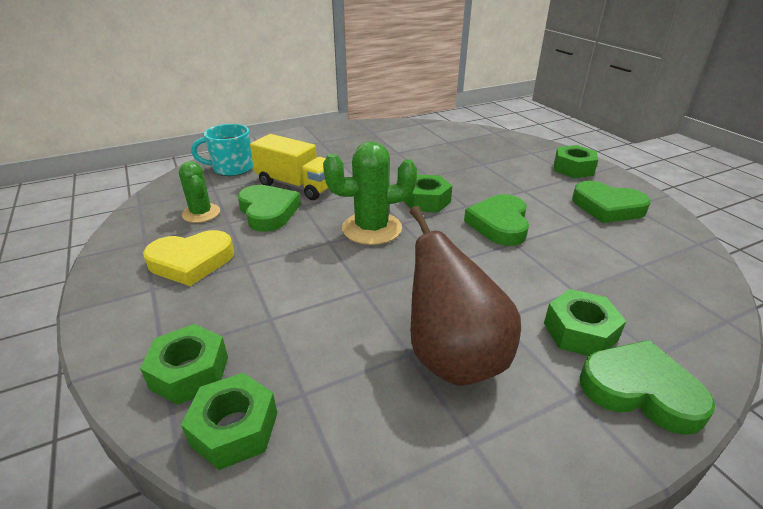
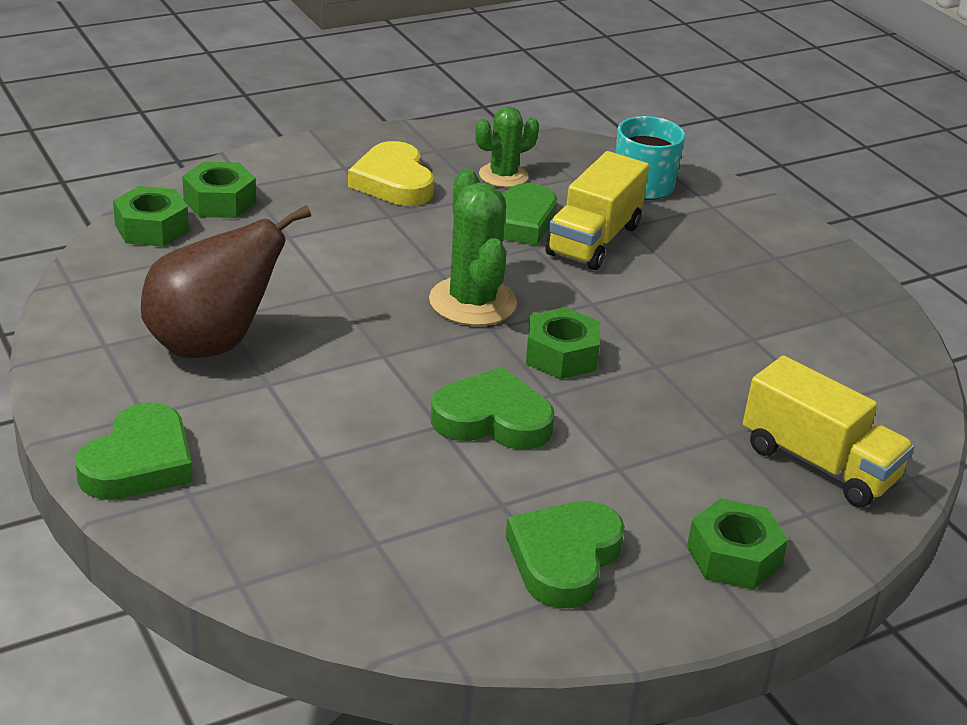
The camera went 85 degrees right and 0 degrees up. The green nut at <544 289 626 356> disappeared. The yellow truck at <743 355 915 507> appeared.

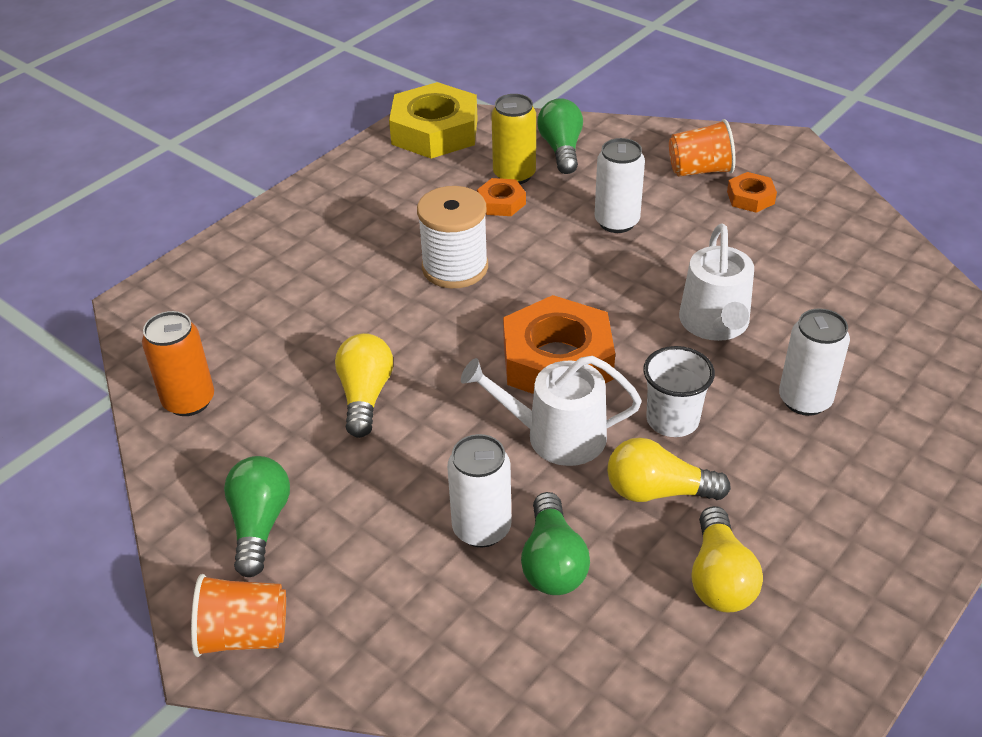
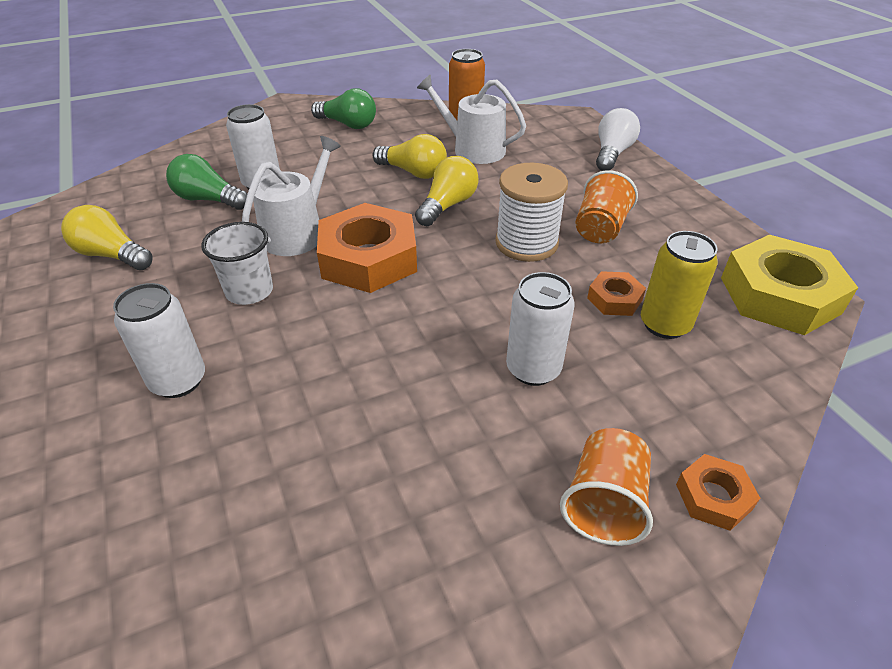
The camera went 115 degrees right and 0 degrees up. The green light bulb at <537 98 583 174> disappeared. The orange nut moved from <727 172 777 213> to <676 454 760 531>. The white watering can moved from <679 223 754 341> to <417 75 526 164>. The yellow light bulb moved from <607 438 731 502> to <415 156 479 226>. The orange cup moved from <191 574 286 657> to <576 170 638 243>. The white light bulb at <596 108 640 171> appeared.

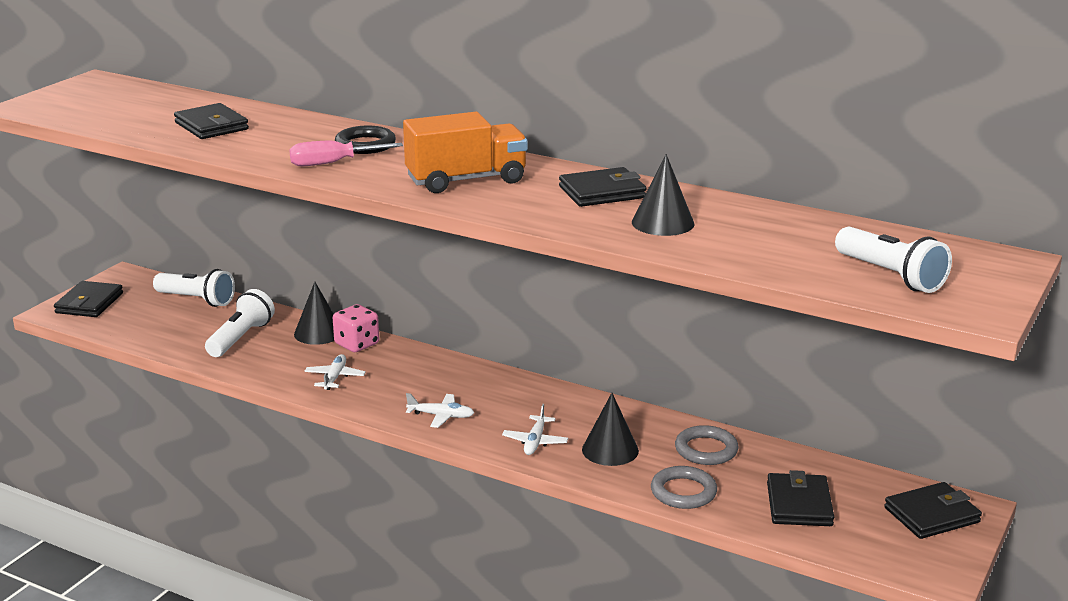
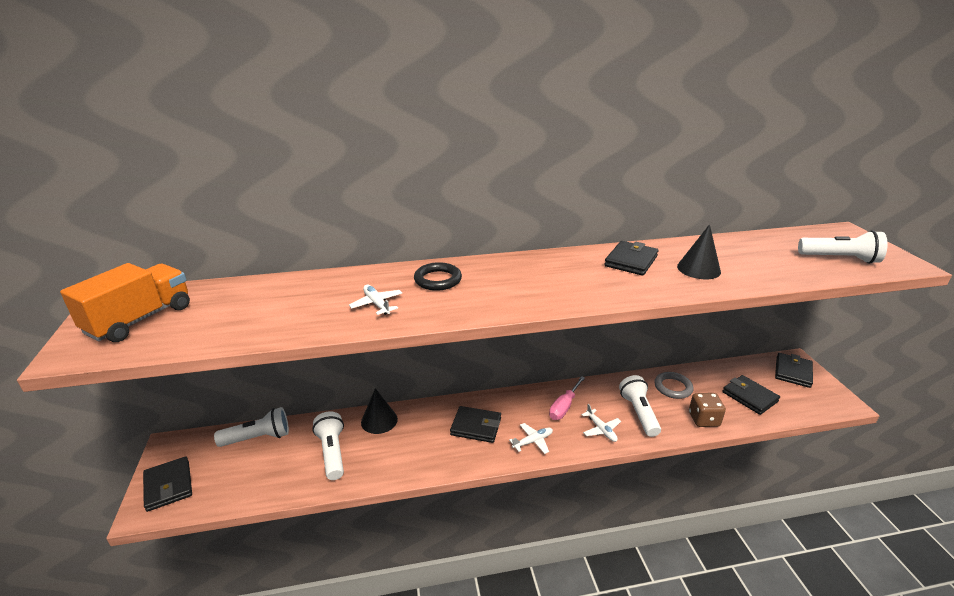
The camera went 40 degrees left and 5 degrees up. The black wallet moved from <174 103 249 139> to <450 406 501 443>. The orange truck moved from <403 112 528 193> to <60 263 190 342>. The pink screwdriver moved from <289 141 403 166> to <549 376 585 420>. The pink dice at <333 304 379 352> disappeared. The white plane moved from <304 354 366 390> to <349 285 402 315>. The black cone at <582 393 639 466> was replaced by the white flashlight at <619 375 661 437>. The grey ring at <651 466 717 509> was replaced by the brown dice at <689 393 726 427>.

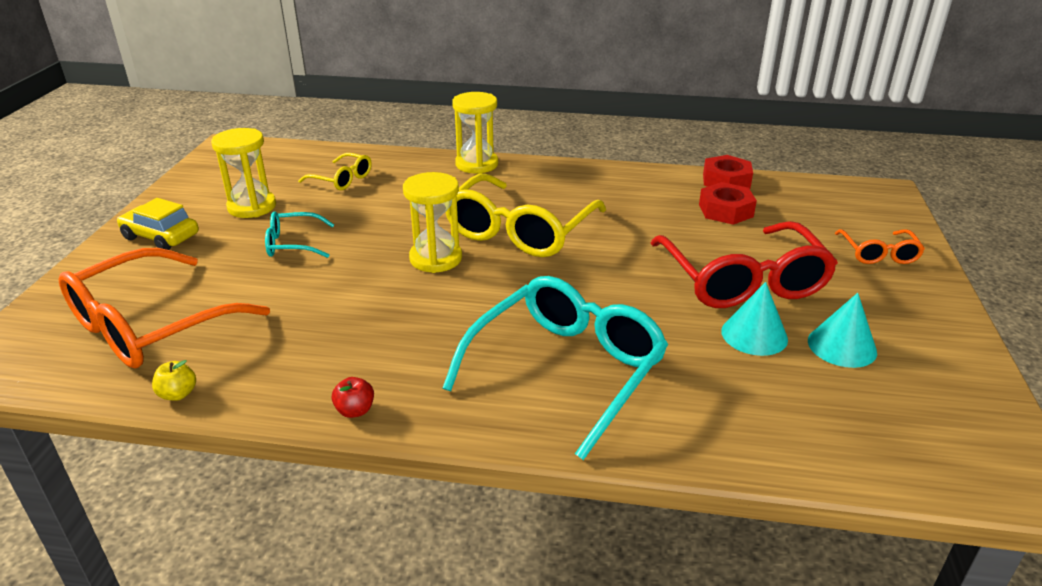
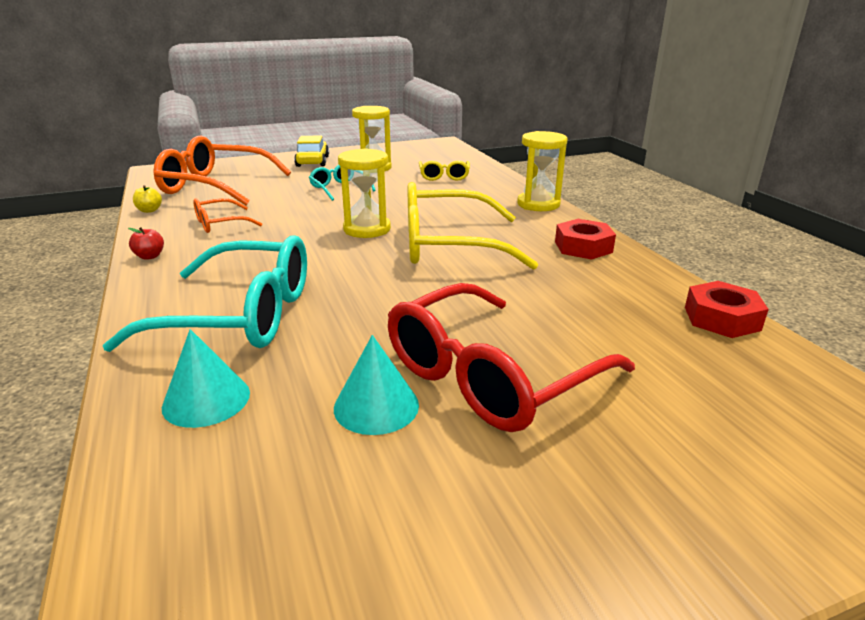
The camera went 60 degrees right and 5 degrees down. The red nut moved from <699 182 757 225> to <555 219 616 260>. The orange glasses moved from <835 229 925 264> to <193 198 262 233>. The turquoise cone moved from <808 293 877 368> to <162 329 250 428>.

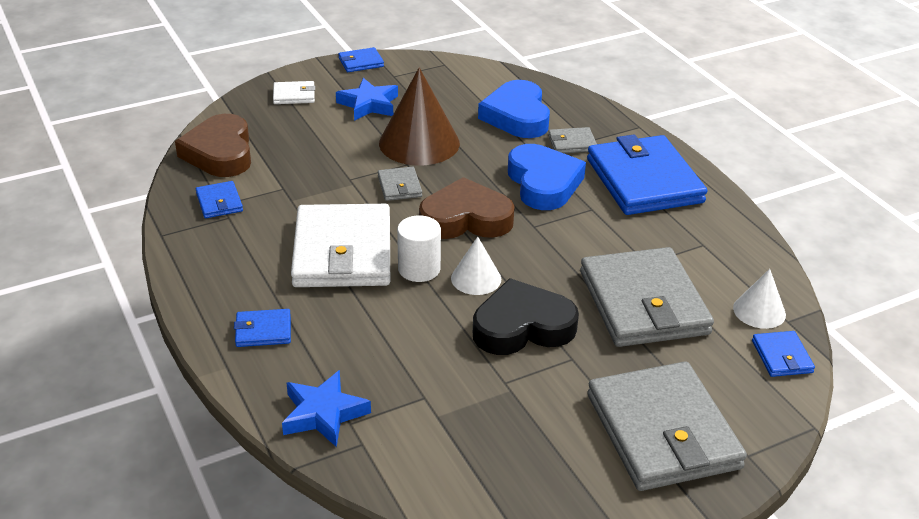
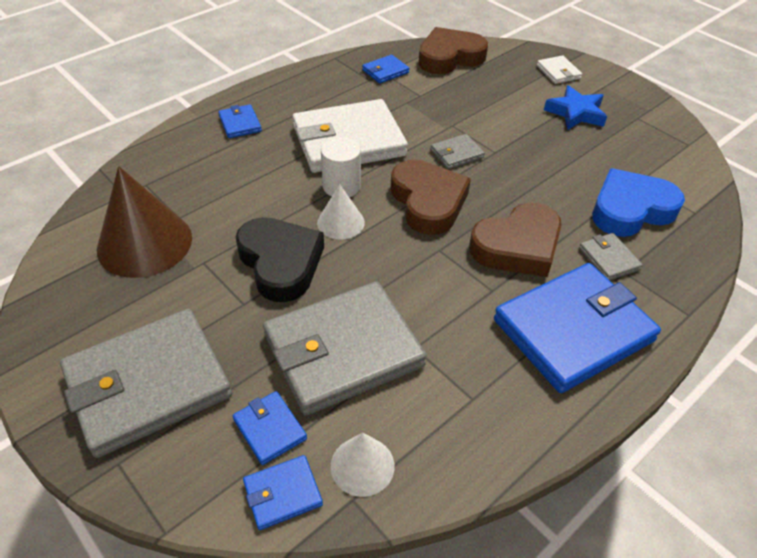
The camera went 75 degrees right and 10 degrees up. The blue wallet moved from <338 47 384 72> to <233 391 307 465>. The brown cone moved from <379 68 460 165> to <97 166 192 278>. The blue heart at <508 144 586 210> became the brown heart at <469 202 562 277>. The blue star at <282 370 371 447> disappeared.

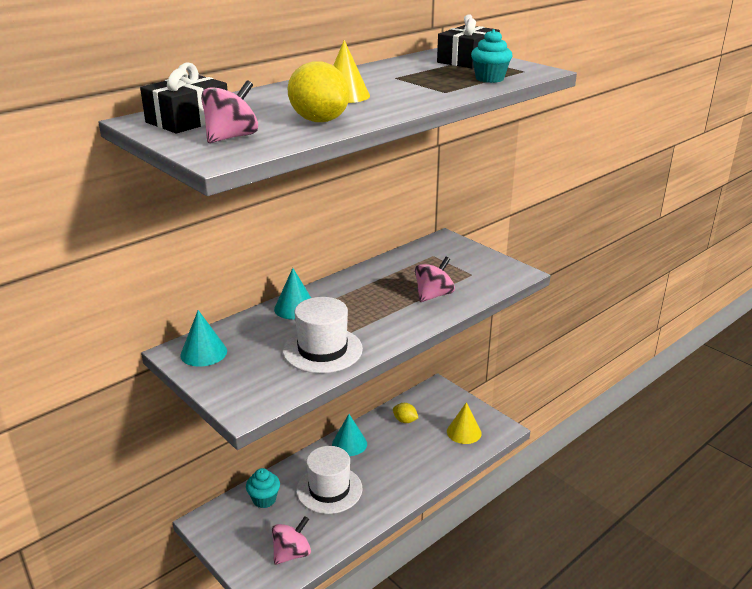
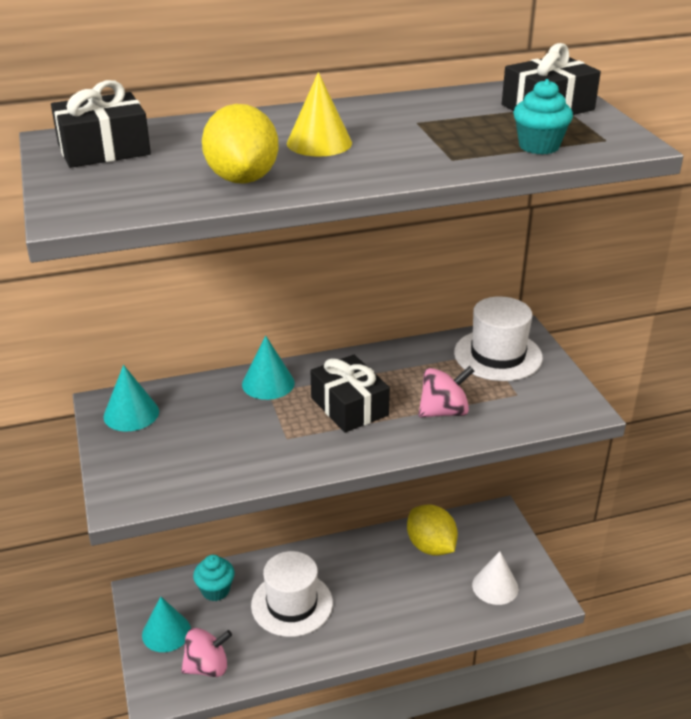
The camera went 25 degrees right and 5 degrees up. The pink spinning top at <201 80 258 143> disappeared. The white hat moved from <283 297 363 373> to <454 296 543 381>. The yellow cone at <447 402 482 444> became the white cone at <472 551 519 605>. The yellow lemon at <393 403 418 423> changed to 1.79 times the size. The turquoise cone moved from <332 414 367 456> to <142 596 191 652>. The black gift at <311 355 390 433> appeared.

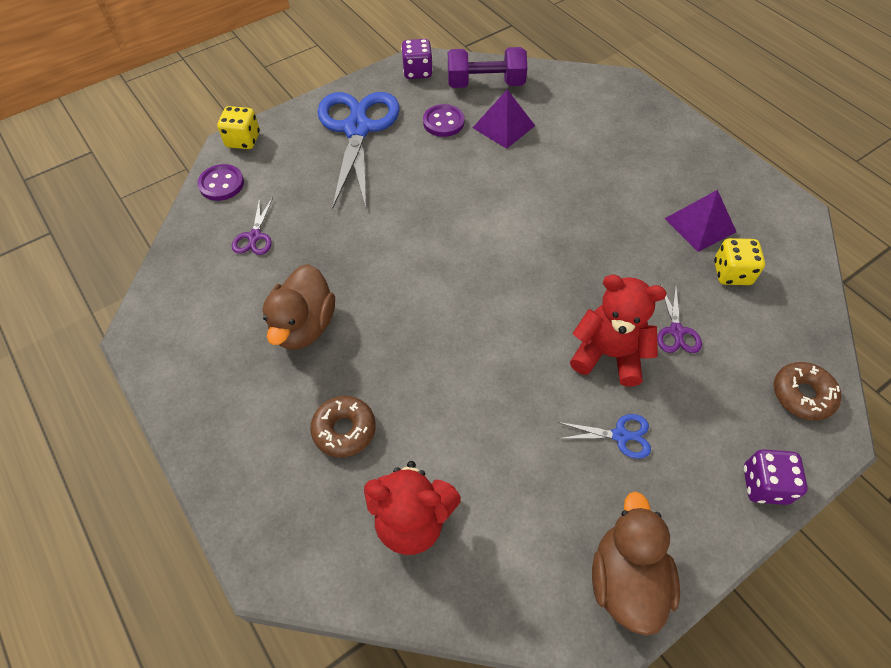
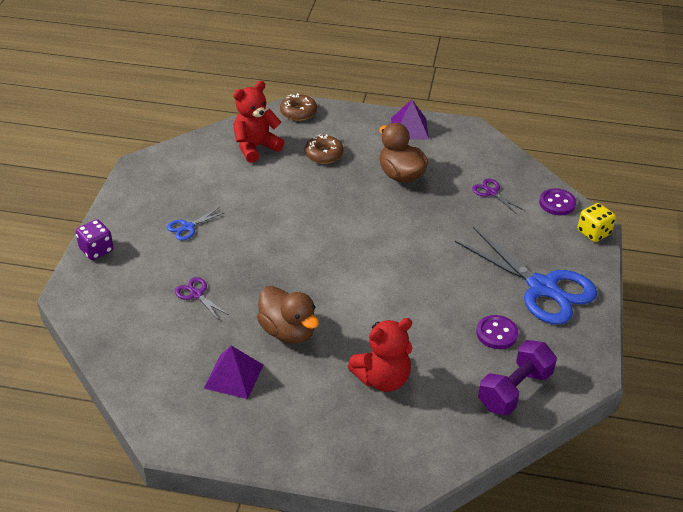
The camera went 135 degrees right and 15 degrees down. The purple dice at <401 39 433 79> disappeared. The purple pyramid moved from <473 90 535 149> to <391 100 429 139>. The yellow dice at <714 238 765 285> disappeared. The red teddy bear moved from <570 275 667 387> to <348 318 412 392>. The brown donut moved from <774 362 841 421> to <280 93 317 121>. The brown duck moved from <592 491 680 636> to <257 286 319 344>.

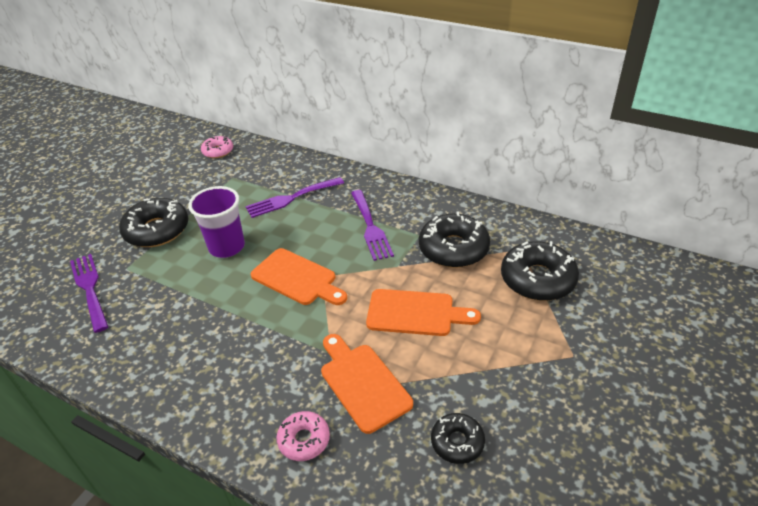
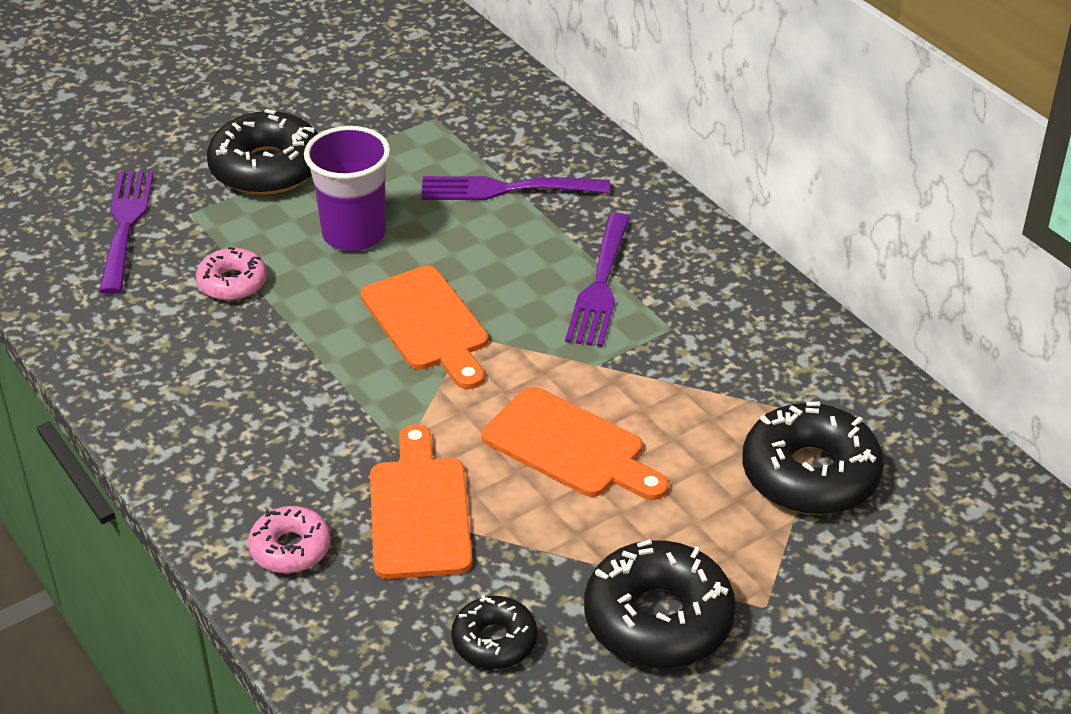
The camera went 25 degrees right and 0 degrees up. The pink donut moved from <201 136 233 158> to <196 247 267 301>. The black donut moved from <419 212 490 268> to <584 539 736 668>.

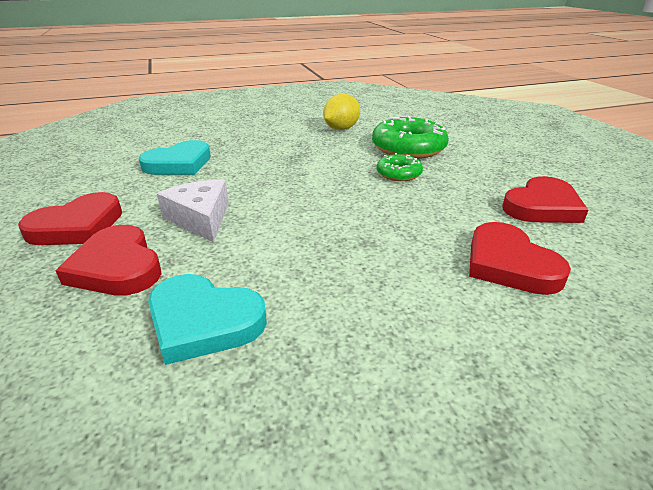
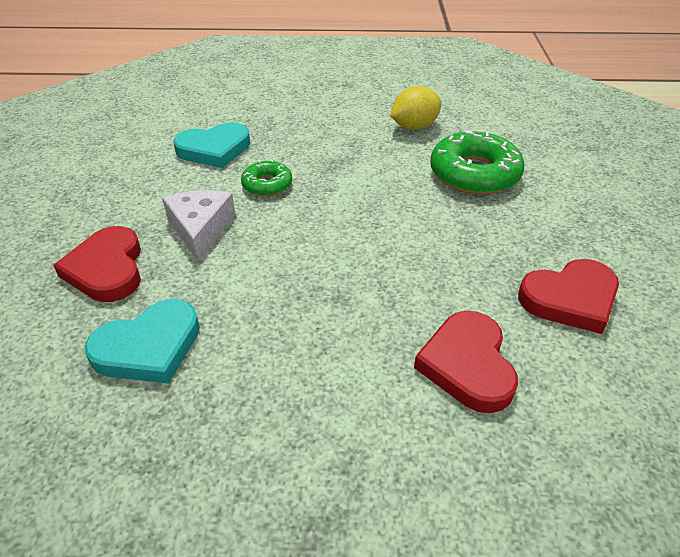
The camera went 20 degrees right and 10 degrees up. The green donut moved from <376 153 423 181> to <241 160 292 196>. The red heart at <18 192 122 245> disappeared. The turquoise heart at <148 274 267 365> turned 75 degrees counterclockwise.

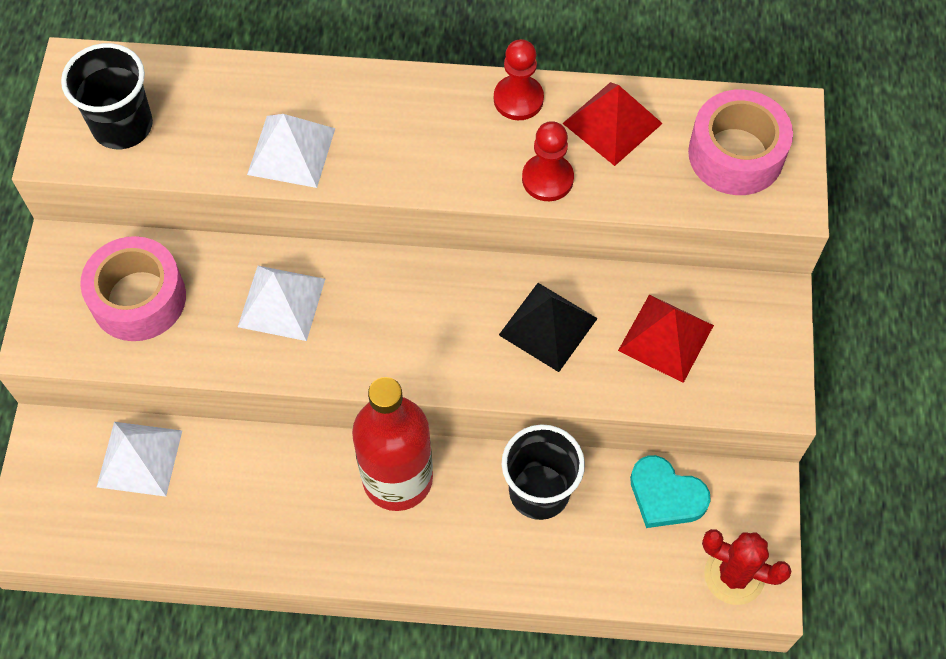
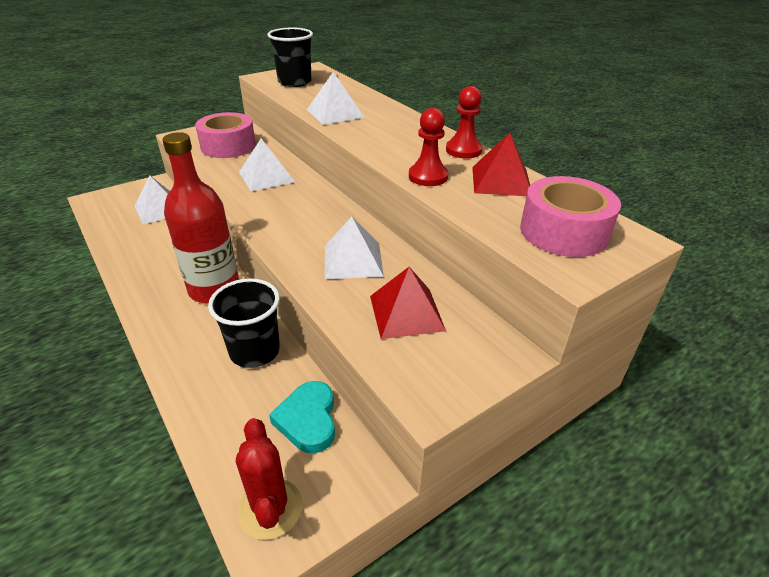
The camera went 50 degrees right and 25 degrees down. The black pyramid at <499 283 598 372> became the white pyramid at <325 217 384 279>.

